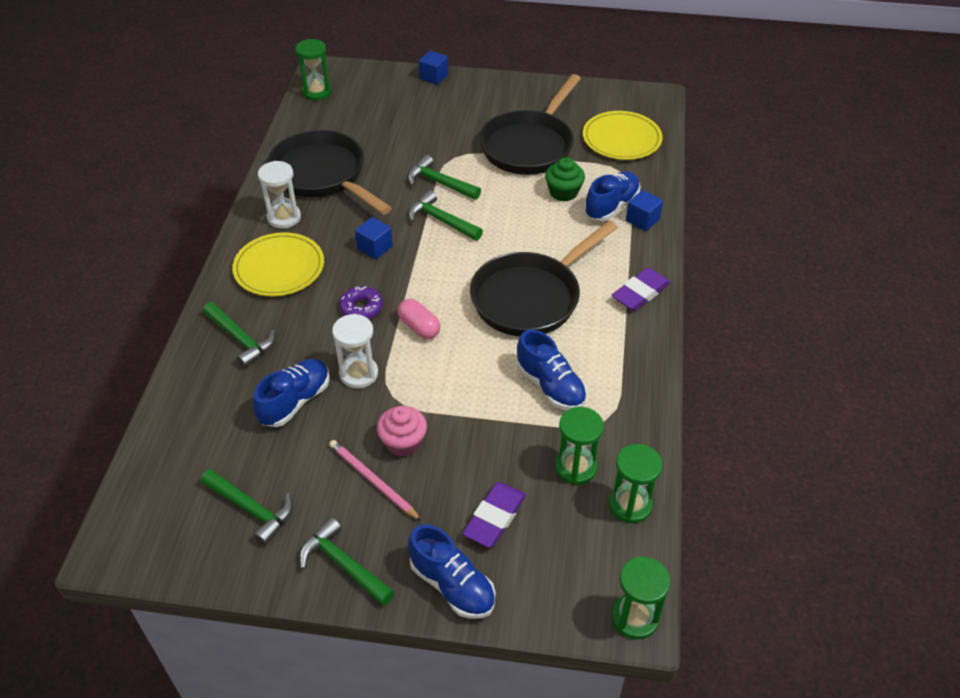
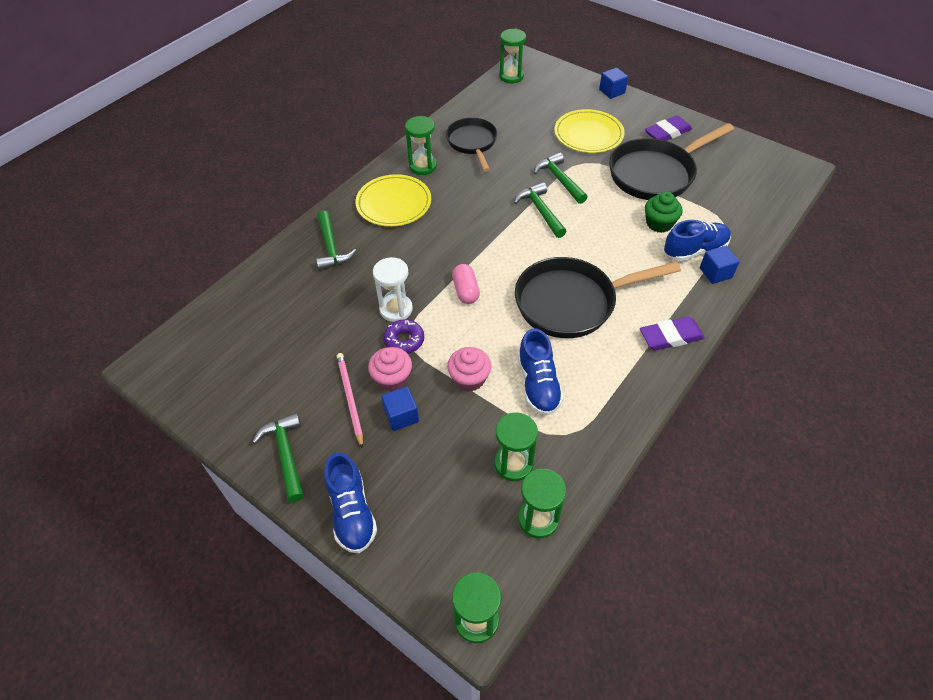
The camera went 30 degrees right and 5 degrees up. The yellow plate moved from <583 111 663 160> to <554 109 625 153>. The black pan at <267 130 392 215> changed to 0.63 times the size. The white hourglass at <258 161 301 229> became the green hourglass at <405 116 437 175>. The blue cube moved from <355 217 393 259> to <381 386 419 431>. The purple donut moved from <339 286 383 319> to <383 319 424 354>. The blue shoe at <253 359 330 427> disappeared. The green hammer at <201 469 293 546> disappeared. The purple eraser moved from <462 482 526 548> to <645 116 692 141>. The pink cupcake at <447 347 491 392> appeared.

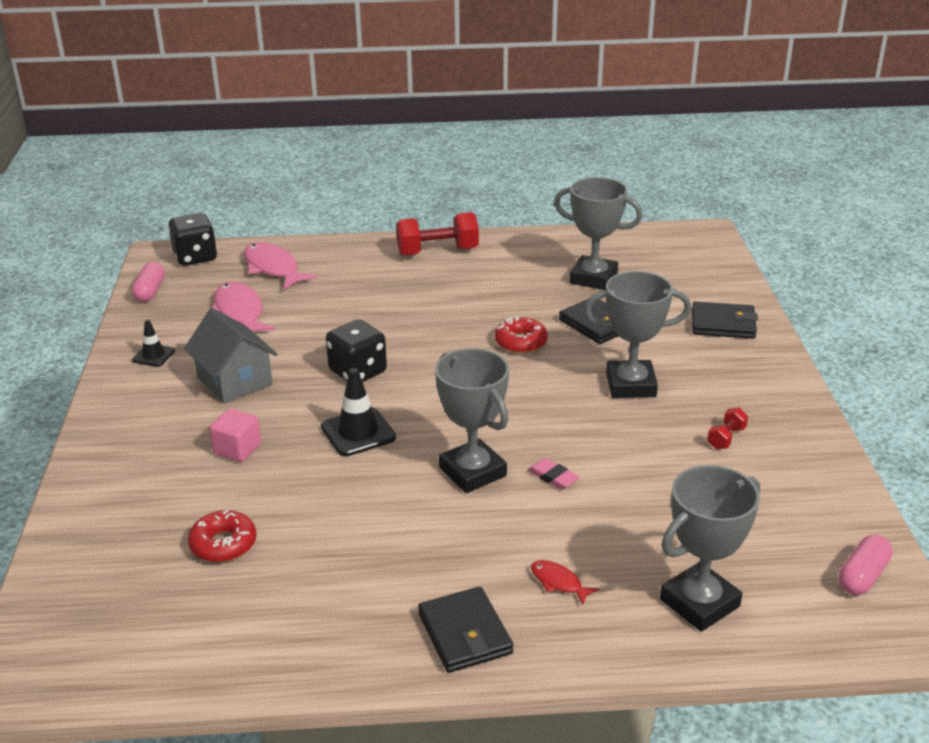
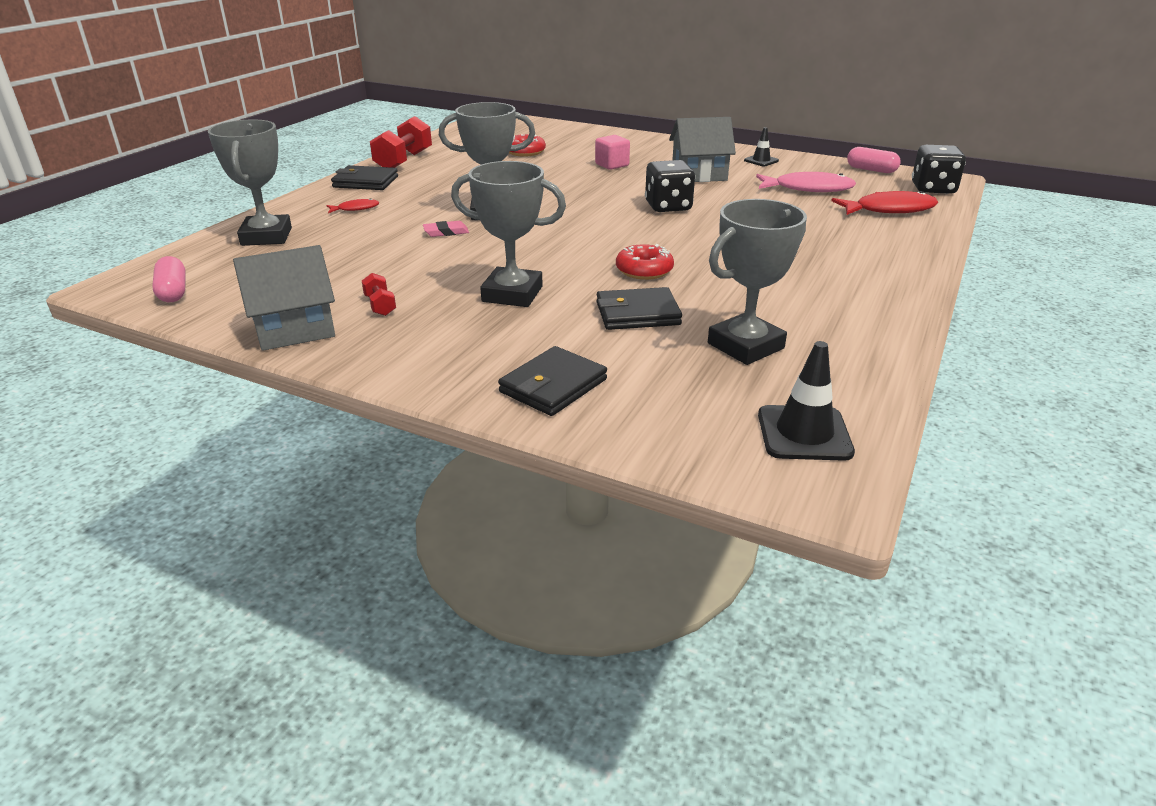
The camera went 120 degrees right and 0 degrees up. The red dumbbell moved from <396 212 479 256> to <370 116 432 168>. The pink fish at <244 242 317 290> became the red fish at <831 191 938 215>. The grey trophy at <584 271 691 398> turned 75 degrees clockwise. The black traffic cone moved from <321 368 396 456> to <758 341 855 461>. The grey house at <233 245 335 351> appeared.

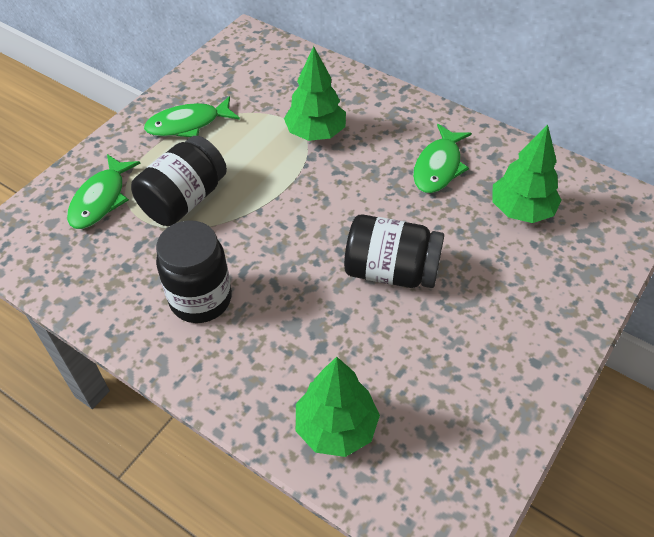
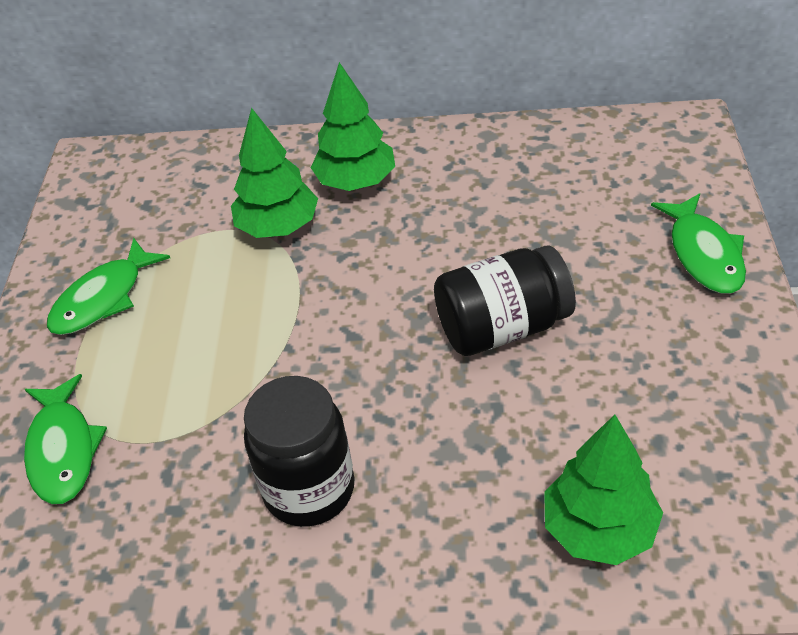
The camera went 30 degrees left and 5 degrees down. The green fish moved from <413 124 472 193> to <651 193 746 294>. The green tree moved from <492 125 562 223> to <311 62 395 191>. The black jar at <131 136 227 226> disappeared.

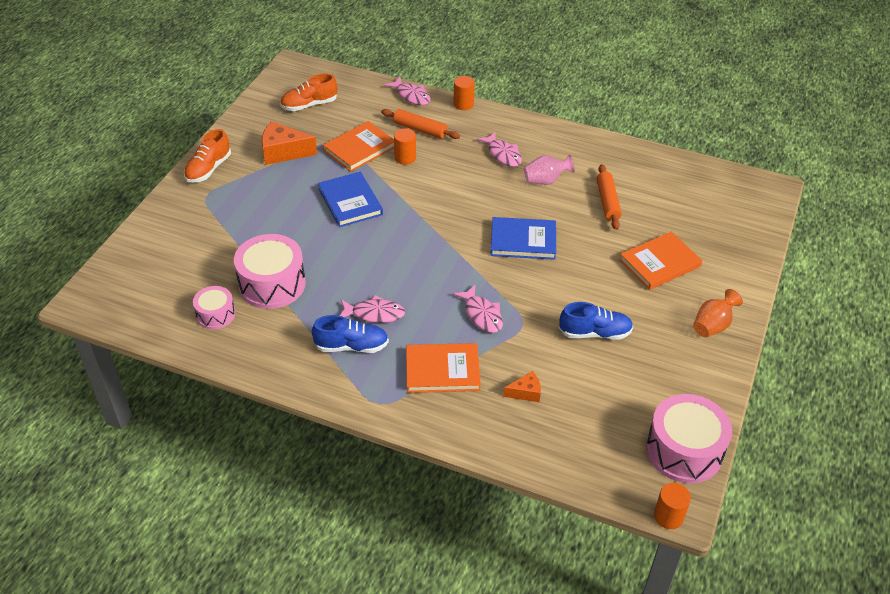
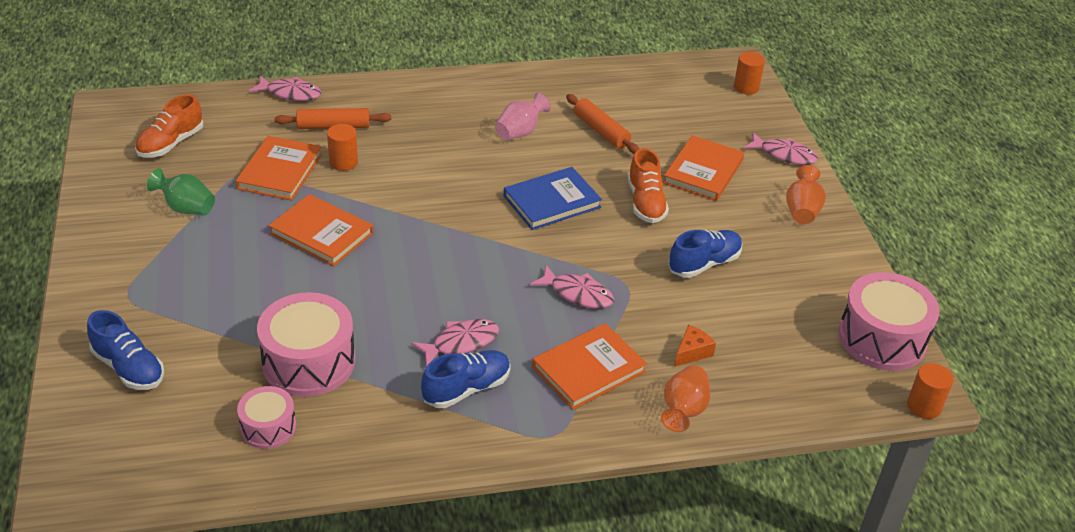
The camera went 35 degrees left and 5 degrees down. The orange cylinder moved from <453 76 475 110> to <734 52 765 95>. The orange cheese at <262 121 317 165> was replaced by the green vase at <147 168 215 215>. The orange shoe moved from <184 129 231 183> to <628 148 669 223>. The pink fish moved from <477 131 522 167> to <743 132 818 165>. The blue book at <318 172 383 227> became the orange book at <269 194 373 266>. The blue shoe at <87 310 164 390> appeared. The orange vase at <661 365 710 432> appeared.

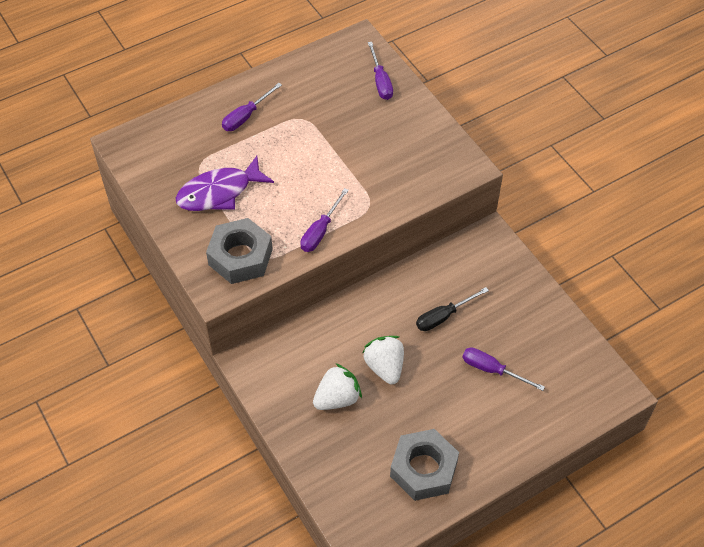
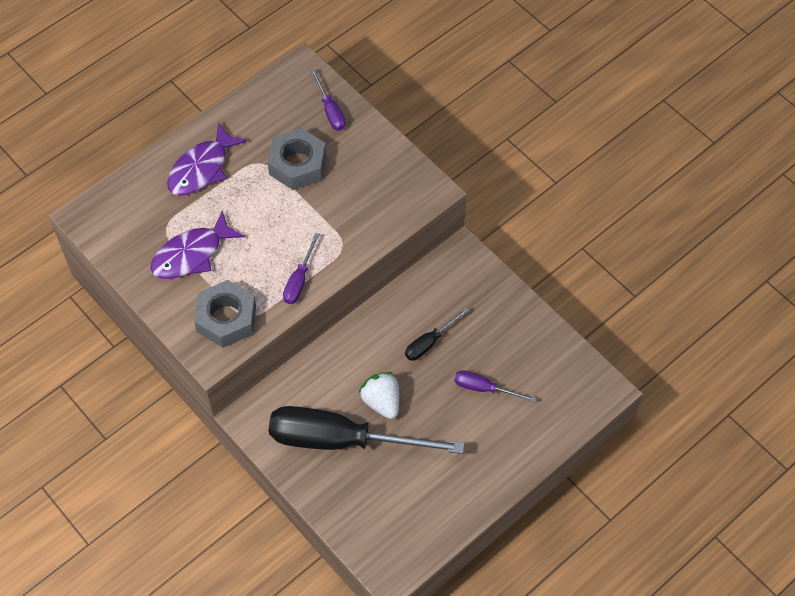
The camera went 10 degrees left and 5 degrees up. The purple screwdriver at <222 83 282 131> was replaced by the purple fish at <167 122 247 196>. The white strawberry at <313 363 362 410> was replaced by the black screwdriver at <269 406 465 454>. The grey nut moved from <390 429 459 501> to <267 128 326 190>.

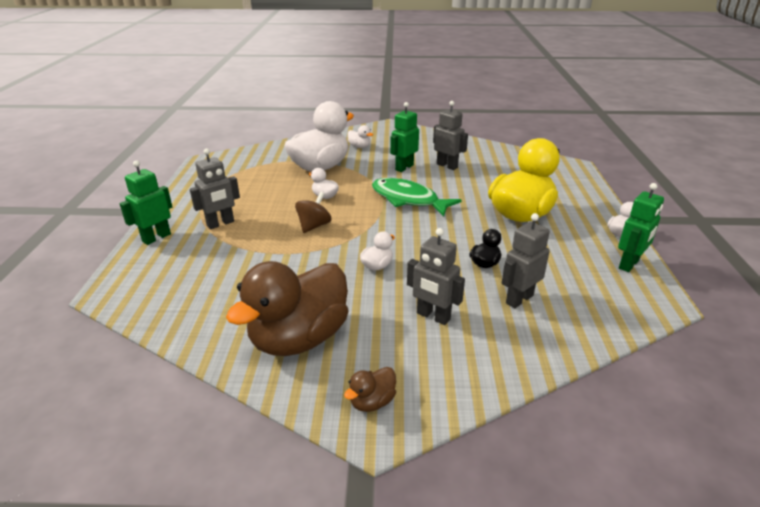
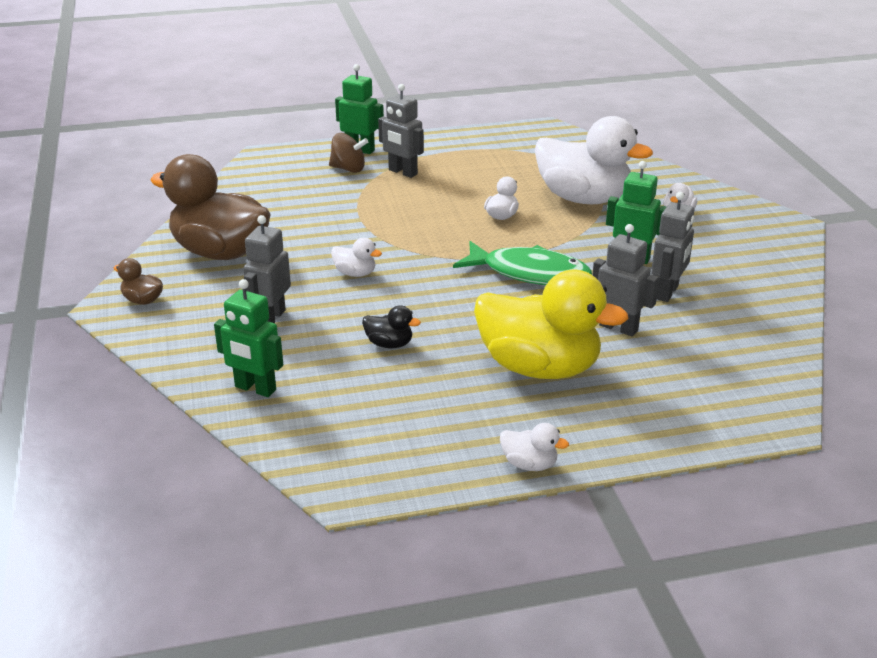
The camera went 75 degrees right and 0 degrees up. The green fish at <372 178 462 217> turned 90 degrees clockwise. The green robot moved from <618 183 664 272> to <214 279 283 397>. The brown spinning top moved from <295 192 331 233> to <329 133 368 173>. The grey robot moved from <502 213 550 308> to <593 224 659 336>.

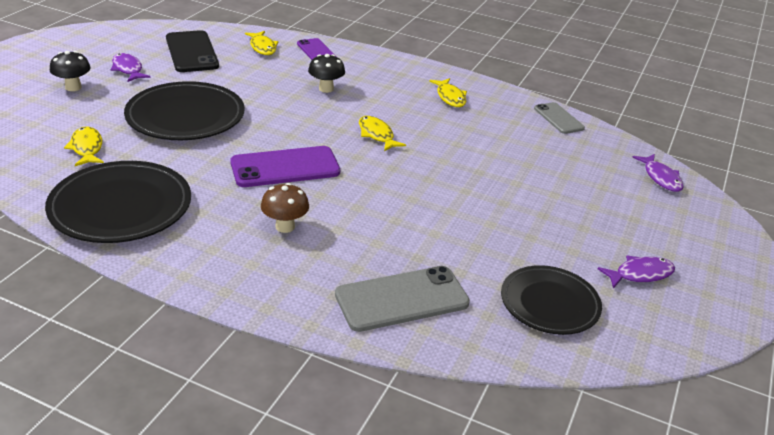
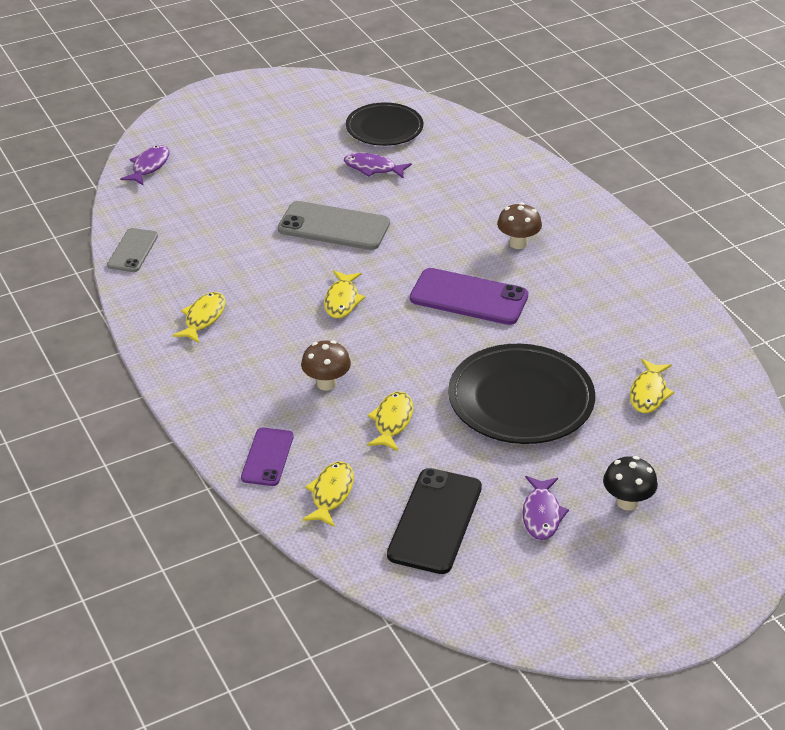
The camera went 140 degrees left and 5 degrees up. The black mushroom at <308 54 345 93> became the brown mushroom at <301 340 351 391>. The black plate at <45 161 191 243> disappeared. The purple fish moved from <597 256 675 289> to <344 153 412 179>. The grey phone moved from <335 266 470 332> to <278 201 390 250>. The yellow fish at <367 391 413 451> appeared.

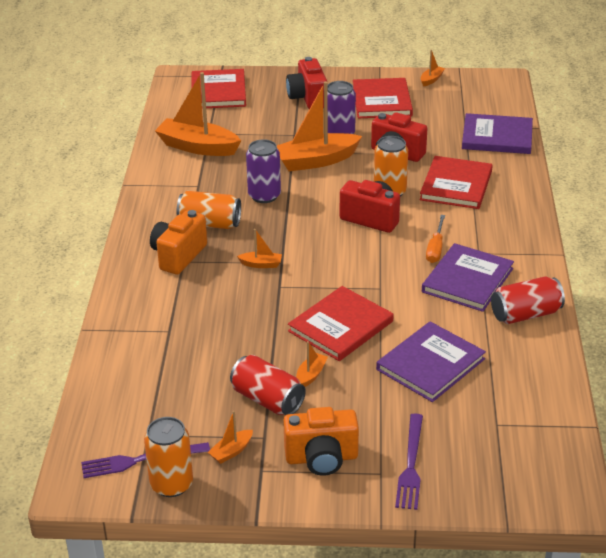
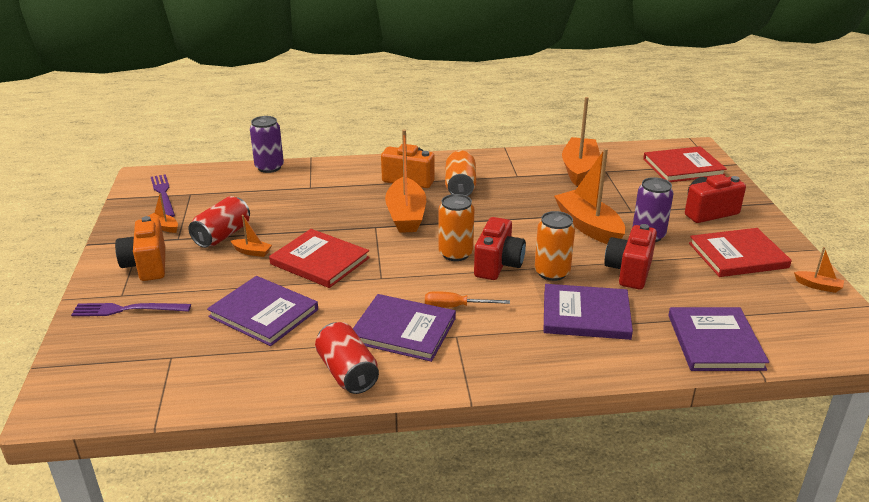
The camera went 80 degrees right and 5 degrees down. The purple can moved from <246 139 281 203> to <250 116 284 173>. The red book at <420 156 493 209> became the purple book at <544 284 633 340>. The orange boat at <237 229 282 268> changed to 2.26 times the size. The orange can moved from <144 417 193 497> to <438 194 474 261>.

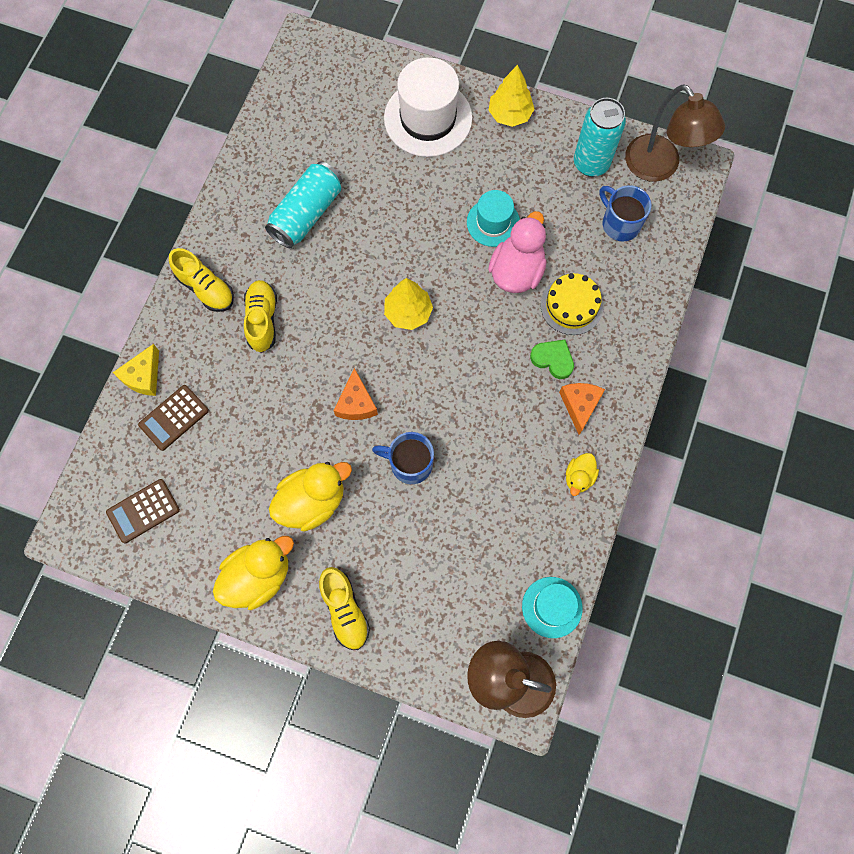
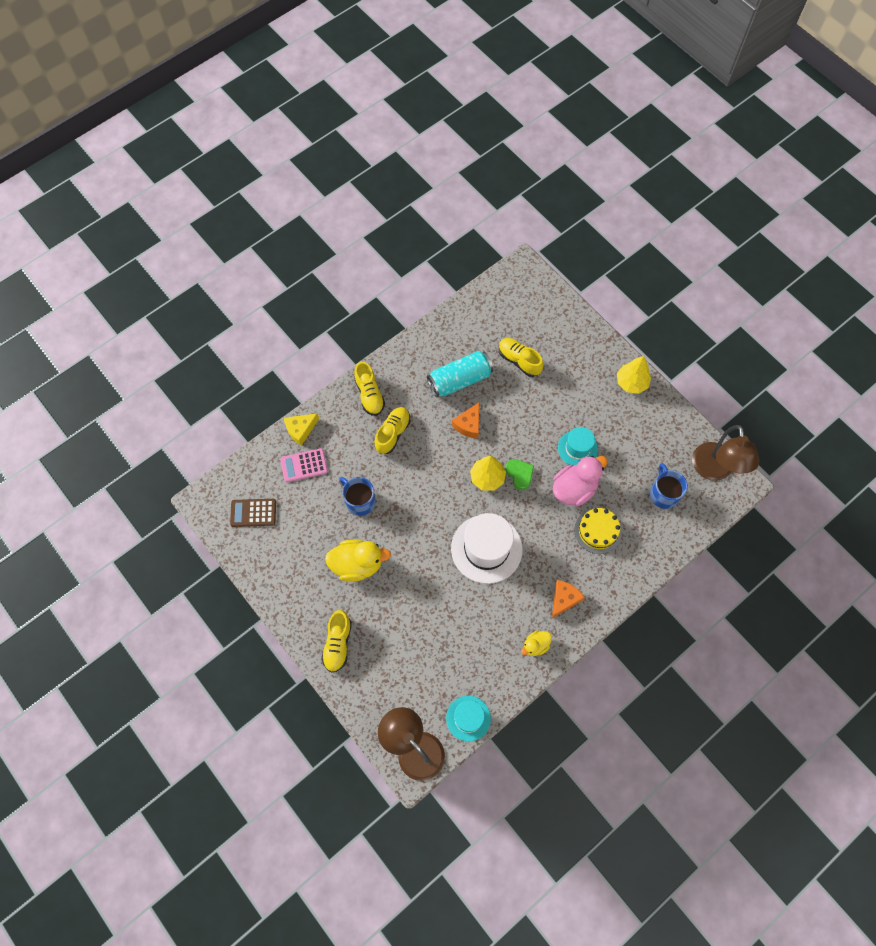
The camera went 30 degrees right and 5 degrees down. The white hat moved from <384 57 472 157> to <451 513 522 584>. The turquoise can at <574 98 626 177> disappeared. The green heart moved from <530 340 574 379> to <505 459 534 490>. The orange cheese moved from <333 368 378 420> to <452 402 479 439>. The brown calculator at <138 385 209 451> became the pink calculator at <280 448 328 482>. The blue mug moved from <372 432 434 484> to <339 477 375 516>. The yellow duck at <213 536 294 610> disappeared. The yellow shoe at <499 338 543 377> appeared.

